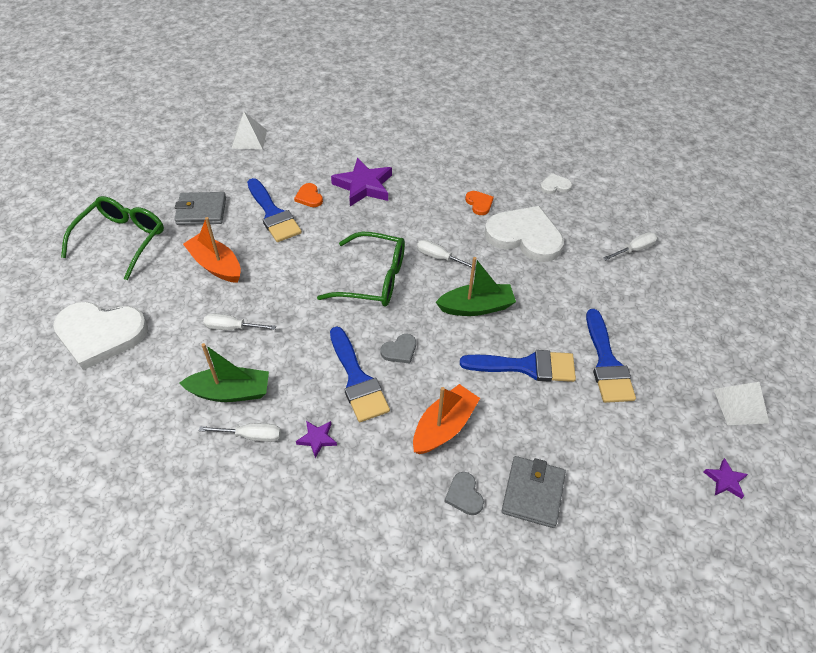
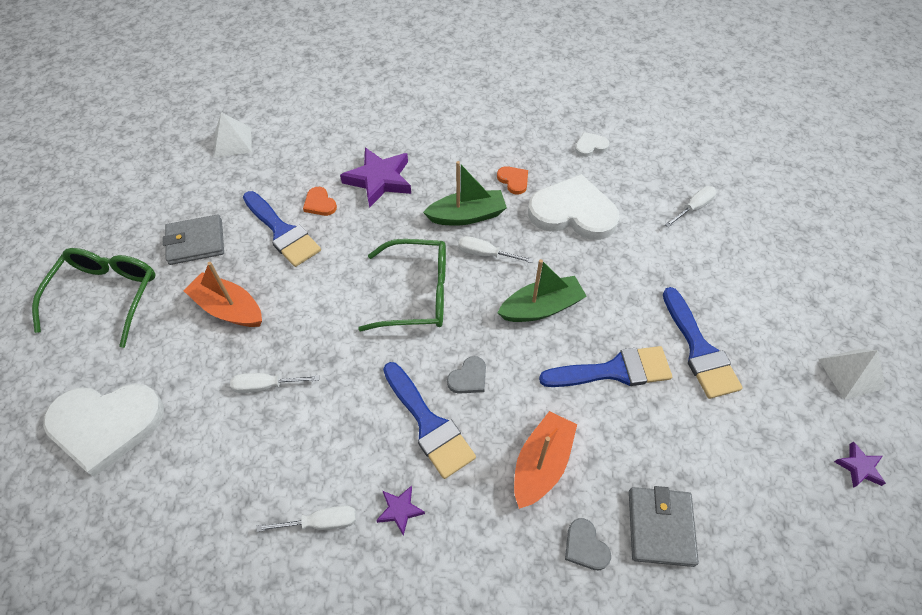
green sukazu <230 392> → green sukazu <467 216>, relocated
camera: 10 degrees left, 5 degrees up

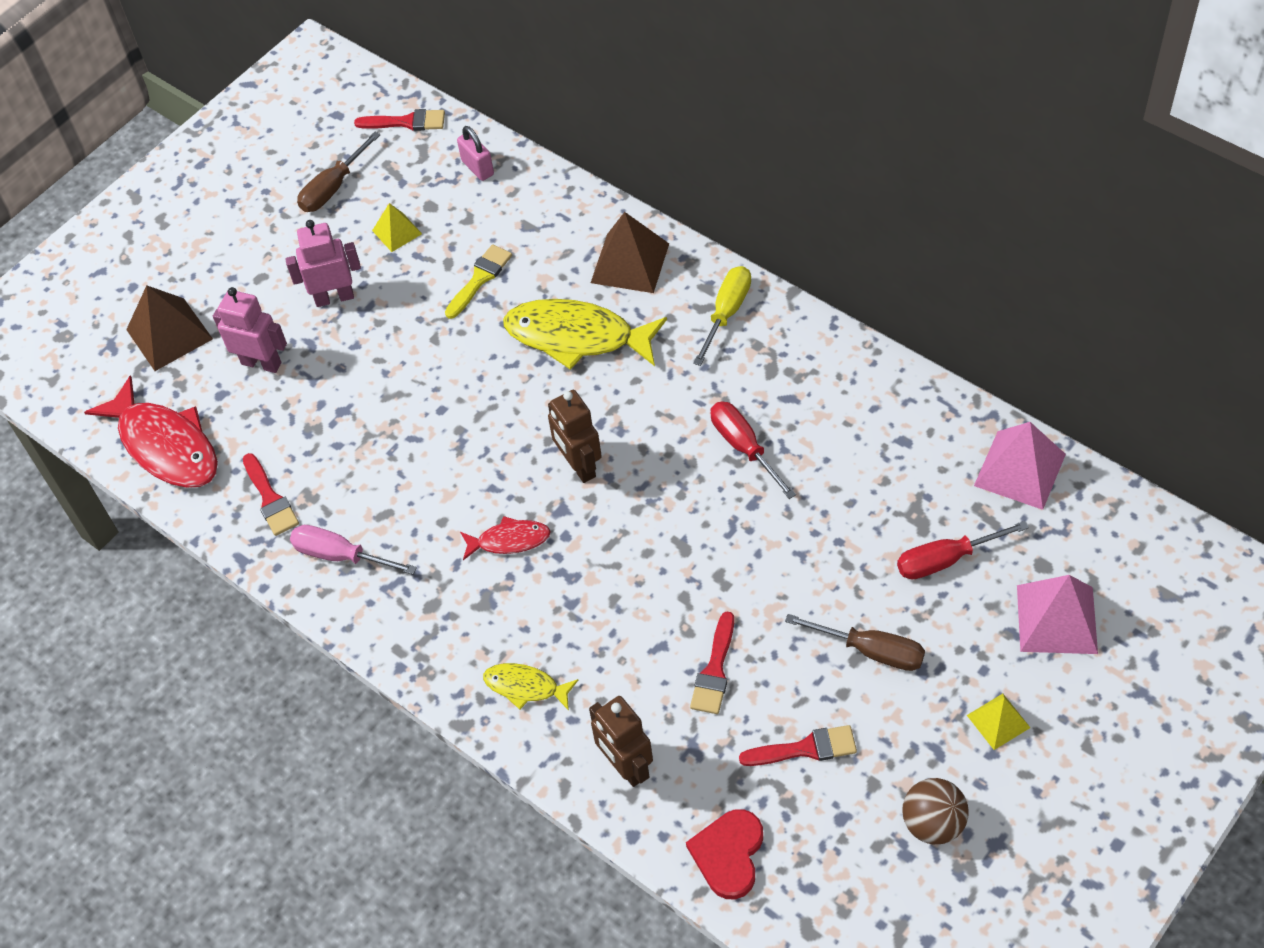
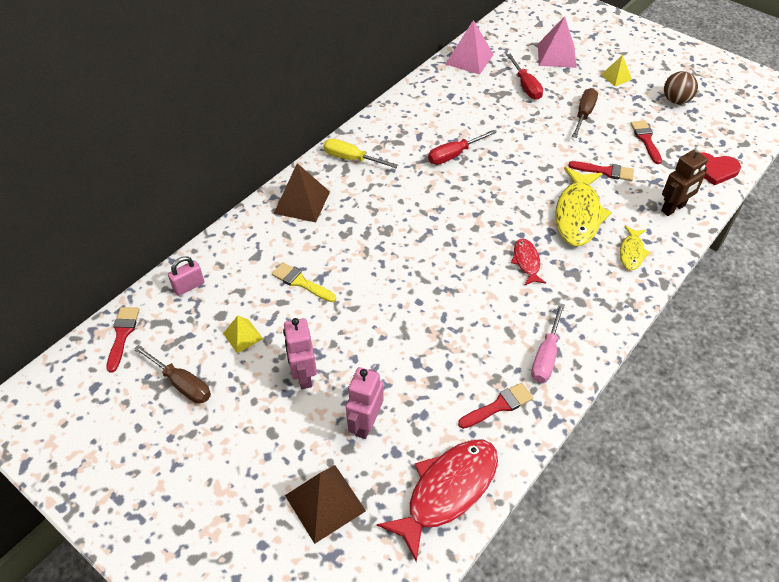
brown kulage <579 466> → -
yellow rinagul <577 337> → yellow rinagul <578 214>, relocated
camera: 95 degrees left, 5 degrees down

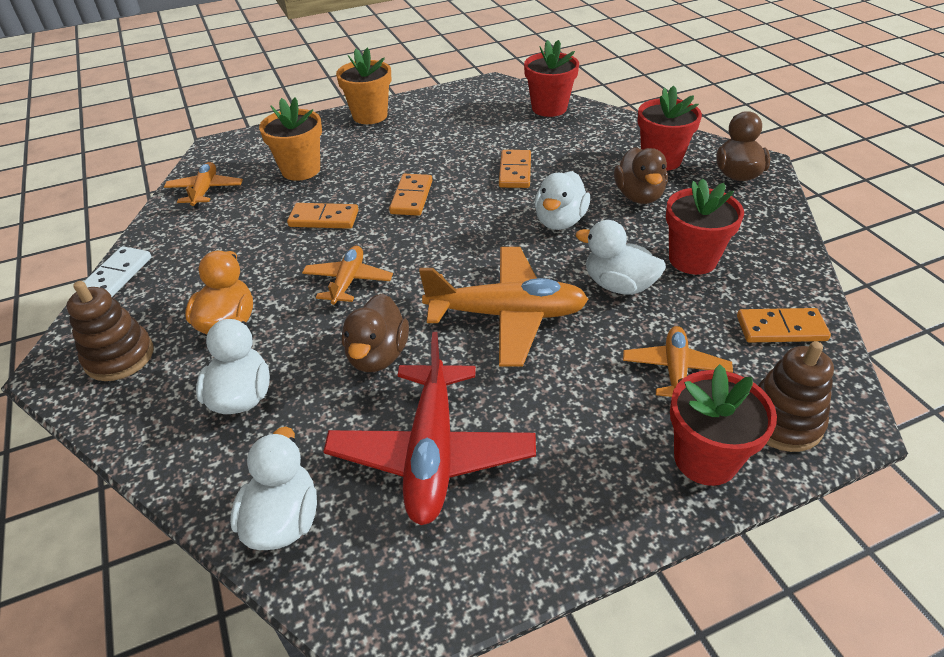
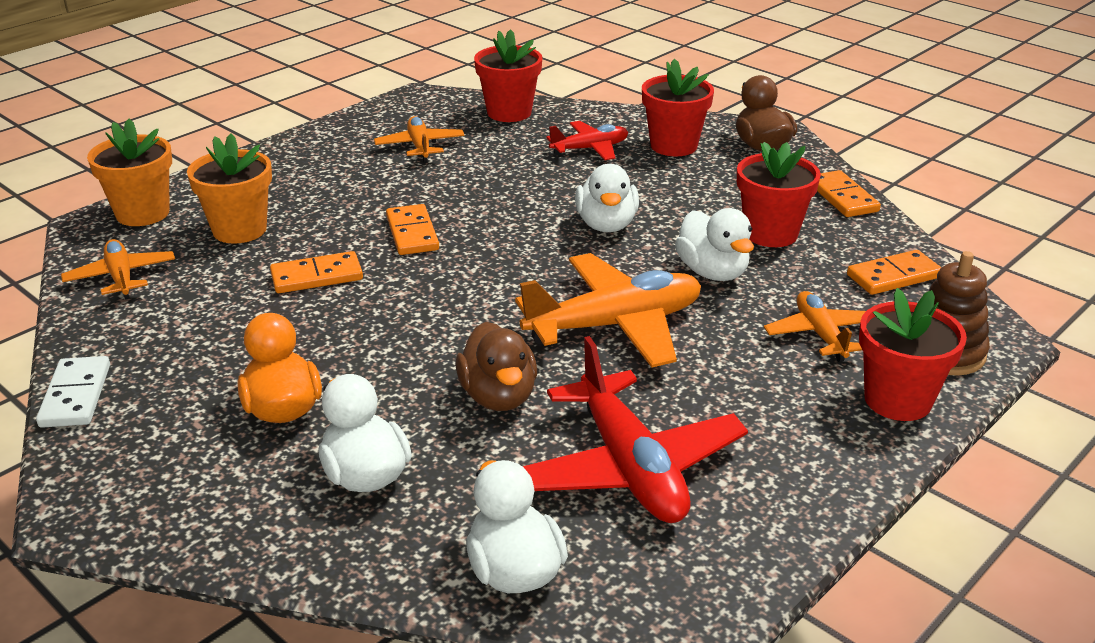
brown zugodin <119 357> → -
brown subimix <638 196> → -
- → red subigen <590 149>
orange subigen <348 281> → orange subigen <420 146>, relocated
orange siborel <370 115> → orange siborel <142 213>, relocated
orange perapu <515 171> → orange perapu <842 197>, relocated
white subimix <618 285> → white subimix <712 272>, 120 degrees counterclockwise
camera: 25 degrees left, 10 degrees down

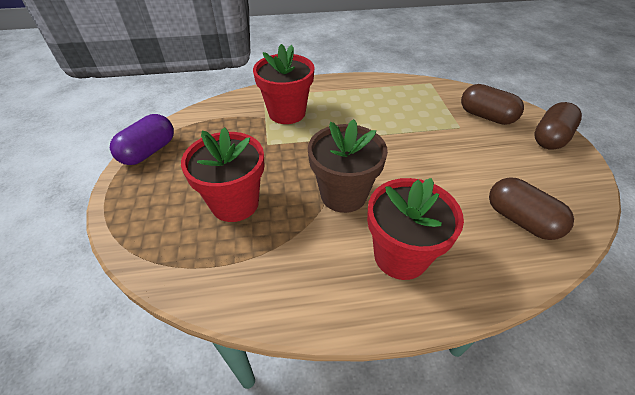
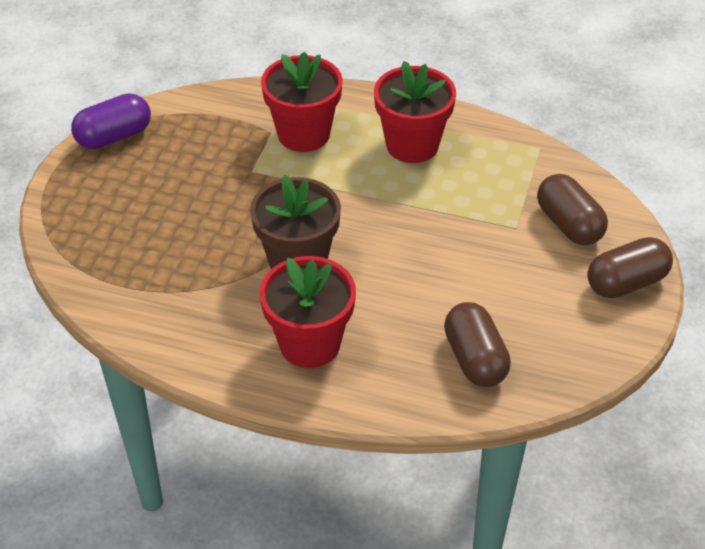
red siborel <235 203> → red siborel <412 145>, relocated
camera: 25 degrees right, 0 degrees up

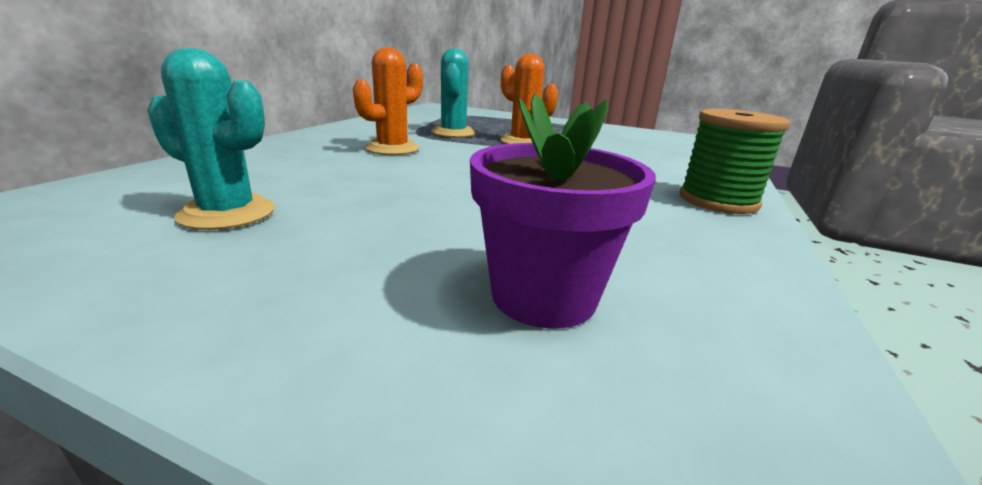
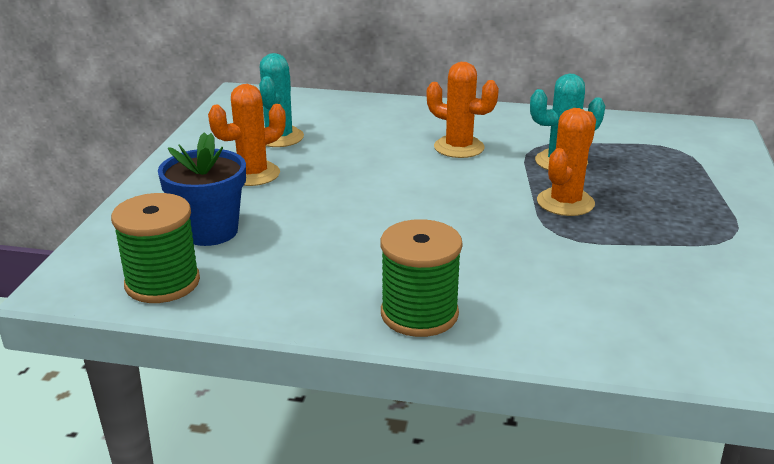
- → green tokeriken <162 282>
- → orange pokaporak <253 174>
purple siborel <543 296> → blue siborel <210 231>
camera: 80 degrees right, 5 degrees up

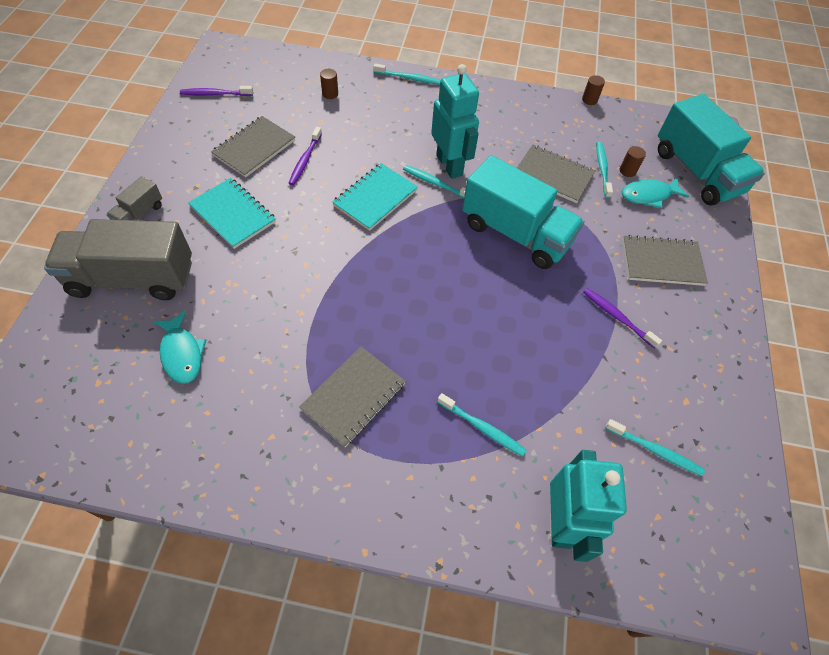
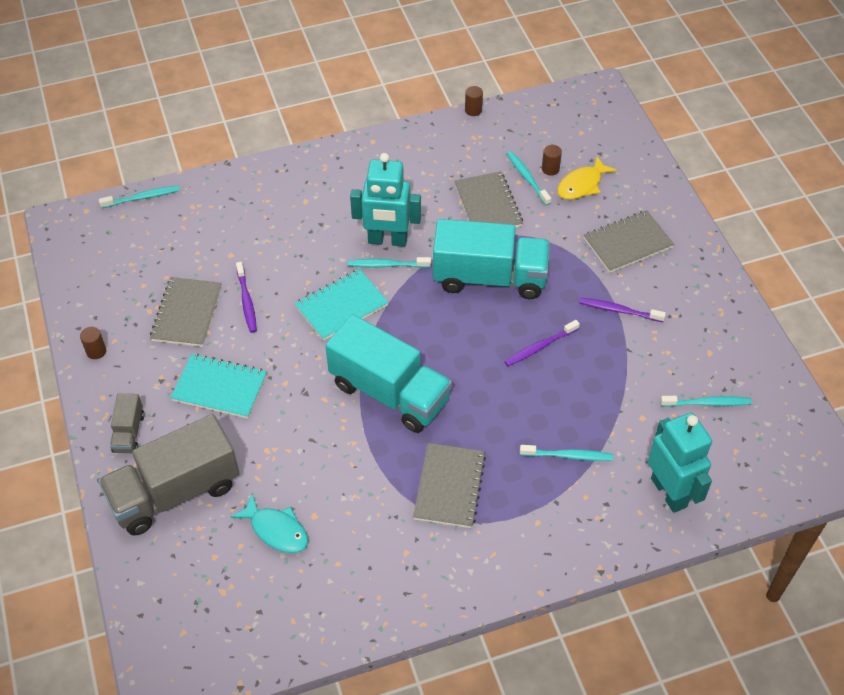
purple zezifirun <215 94> → purple zezifirun <540 347>, relocated
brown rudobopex <330 94> → brown rudobopex <96 351>, relocated
turquoise zezifirun <408 78> → turquoise zezifirun <142 198>, relocated
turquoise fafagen <696 172> → turquoise fafagen <389 392>, relocated
turquoise rinagul <648 195> → yellow rinagul <582 185>
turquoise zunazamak <375 198> → turquoise zunazamak <341 306>, 45 degrees clockwise
turquoise kulage <449 165> → turquoise kulage <387 240>, 150 degrees clockwise
grey zunazamak <553 175> → grey zunazamak <487 205>, 75 degrees clockwise
camera: 25 degrees left, 5 degrees down

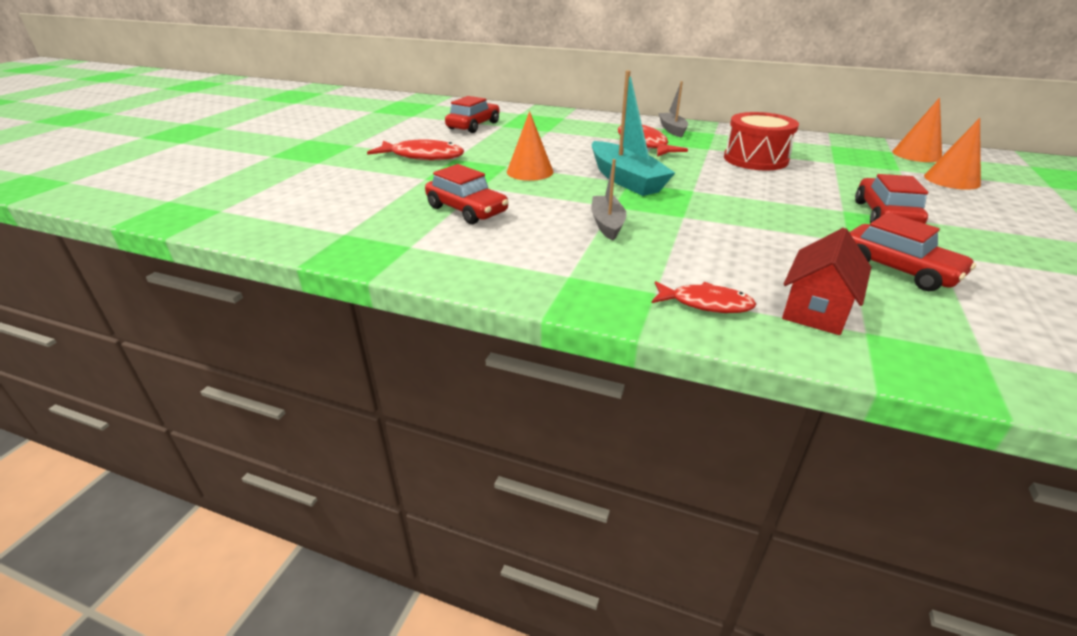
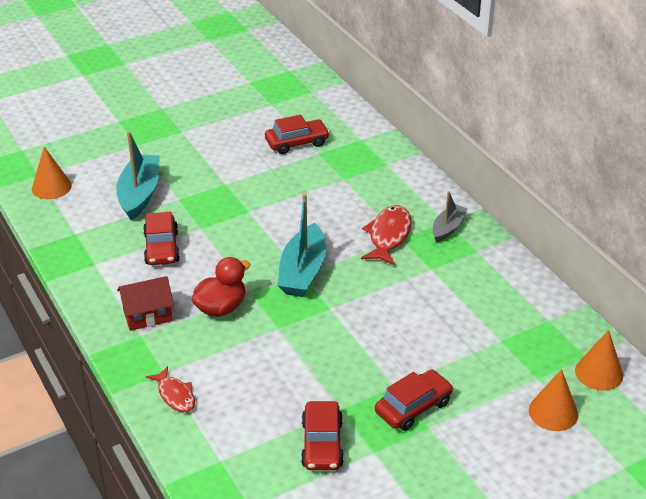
red rinagul <423 156> → -
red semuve <755 159> → -
- → turquoise sukazu <139 194>
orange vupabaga <530 171> → orange vupabaga <51 187>, relocated
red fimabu <816 309> → red fimabu <147 315>, relocated
grey sukazu <607 224> → red subimix <221 308>
camera: 40 degrees right, 5 degrees up

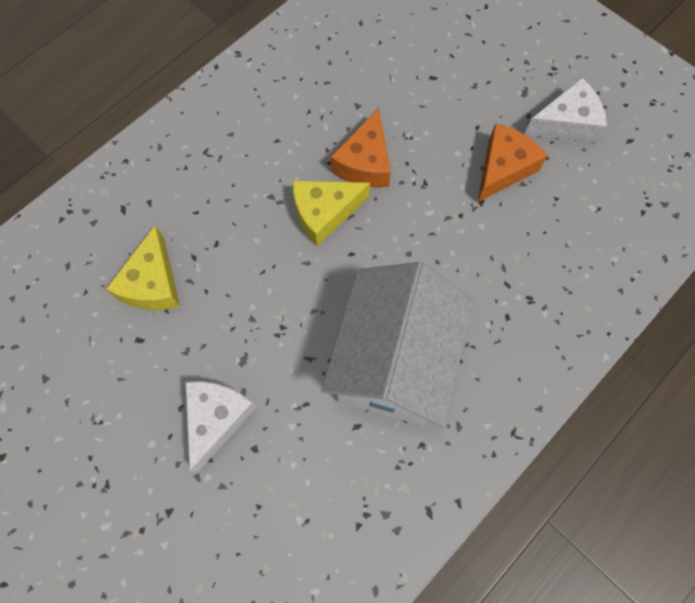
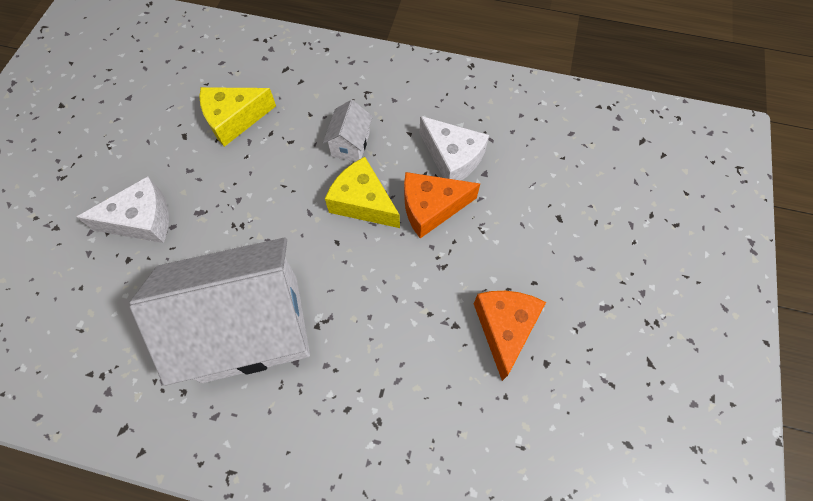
- → white fimabu <350 144>
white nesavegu <566 123> → white nesavegu <452 158>, relocated
orange nesavegu <503 168> → orange nesavegu <504 328>, 90 degrees counterclockwise
camera: 60 degrees right, 5 degrees down

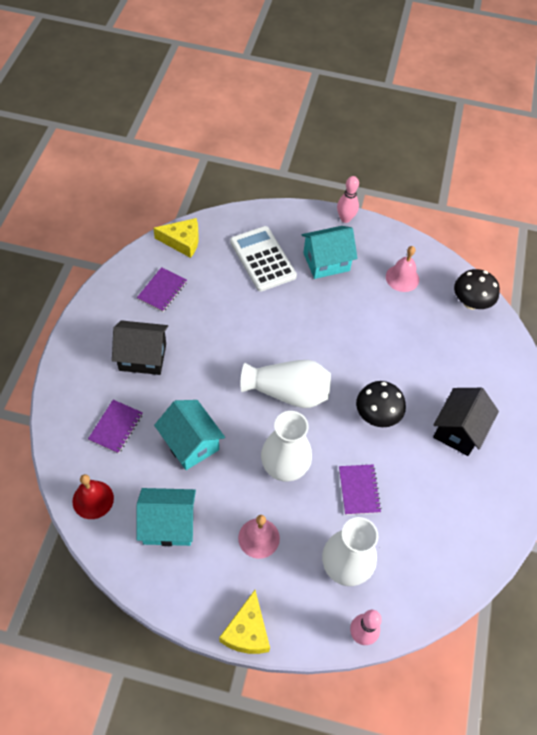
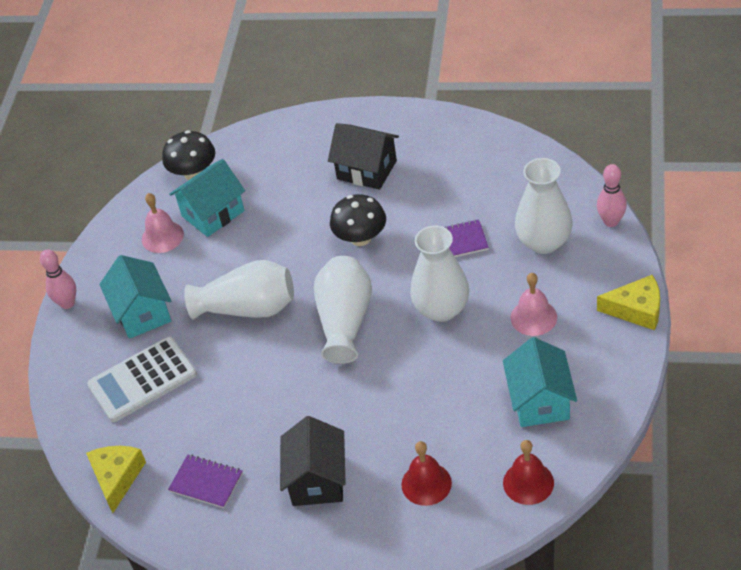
- → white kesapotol <248 308>
turquoise fimabu <190 443> → turquoise fimabu <213 213>, relocated
purple zunazamak <116 427> → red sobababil <426 483>
camera: 85 degrees left, 10 degrees down

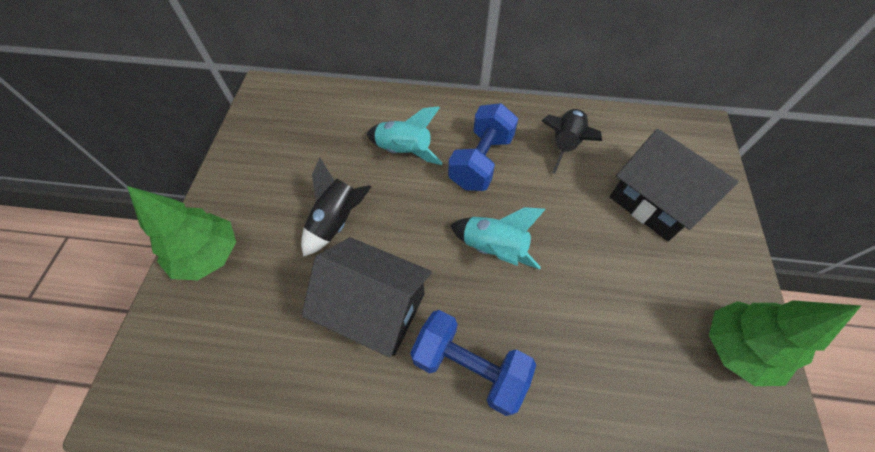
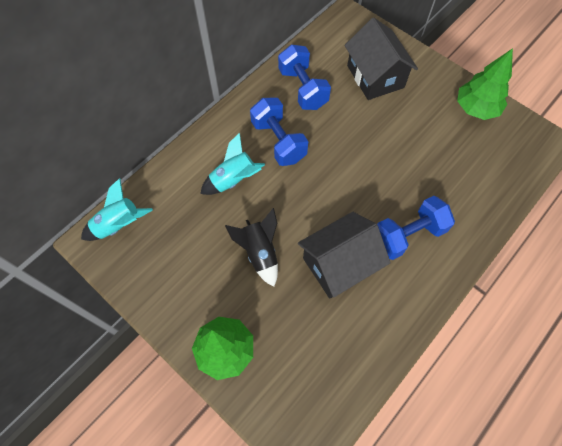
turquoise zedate <494 248> → turquoise zedate <119 225>, relocated
black zedate <565 144> → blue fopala <303 89>
black fimabu <654 202> → black fimabu <375 76>, 75 degrees clockwise
camera: 55 degrees left, 5 degrees up

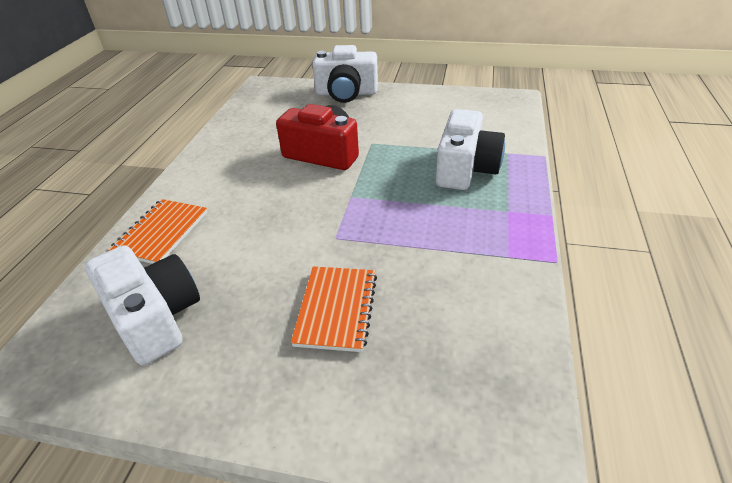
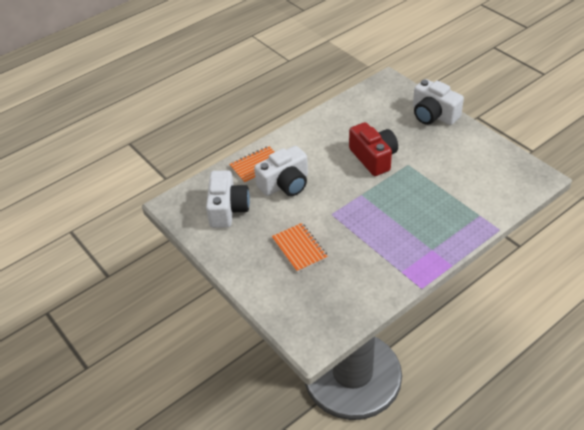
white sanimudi <465 169> → white sanimudi <285 184>, relocated
orange zunazamak <336 309> → orange zunazamak <299 248>, 75 degrees counterclockwise
camera: 40 degrees right, 5 degrees up

